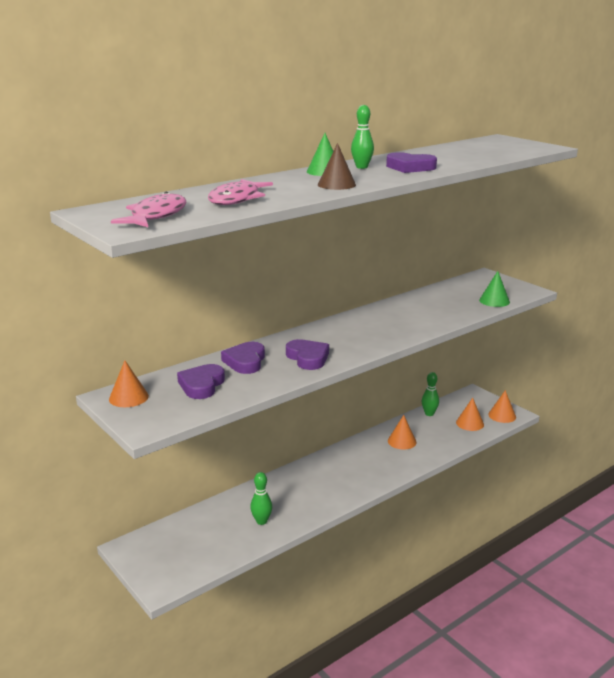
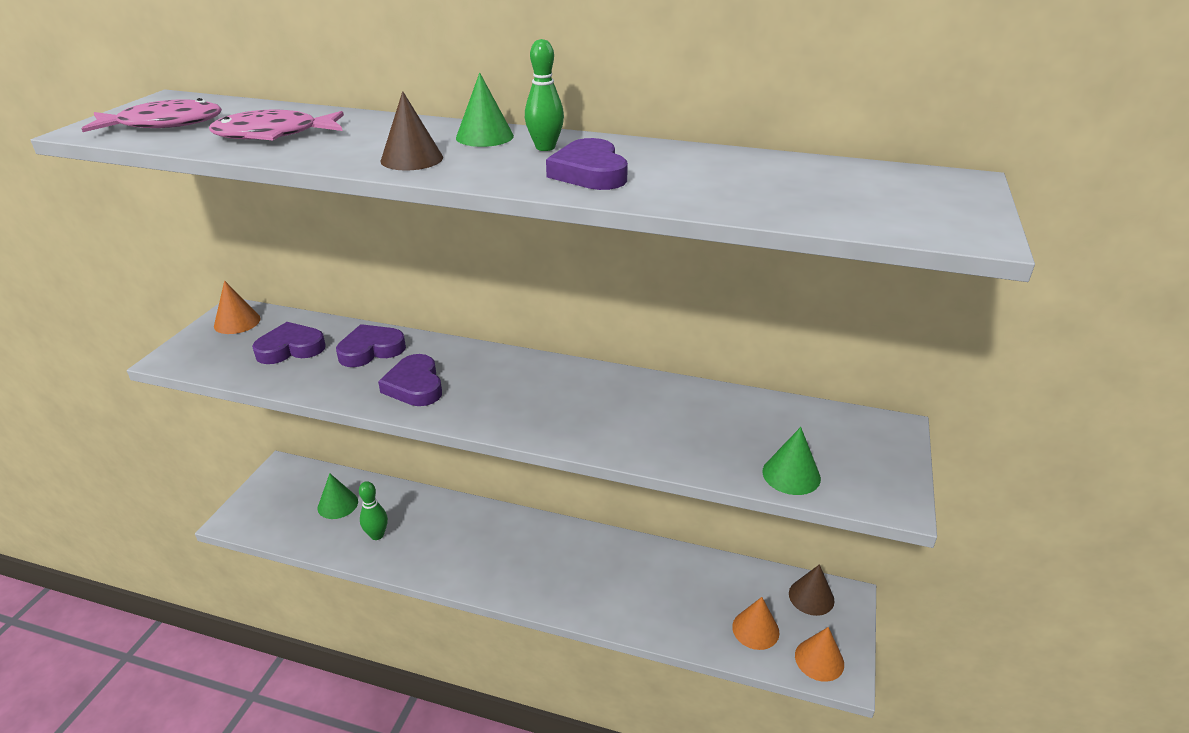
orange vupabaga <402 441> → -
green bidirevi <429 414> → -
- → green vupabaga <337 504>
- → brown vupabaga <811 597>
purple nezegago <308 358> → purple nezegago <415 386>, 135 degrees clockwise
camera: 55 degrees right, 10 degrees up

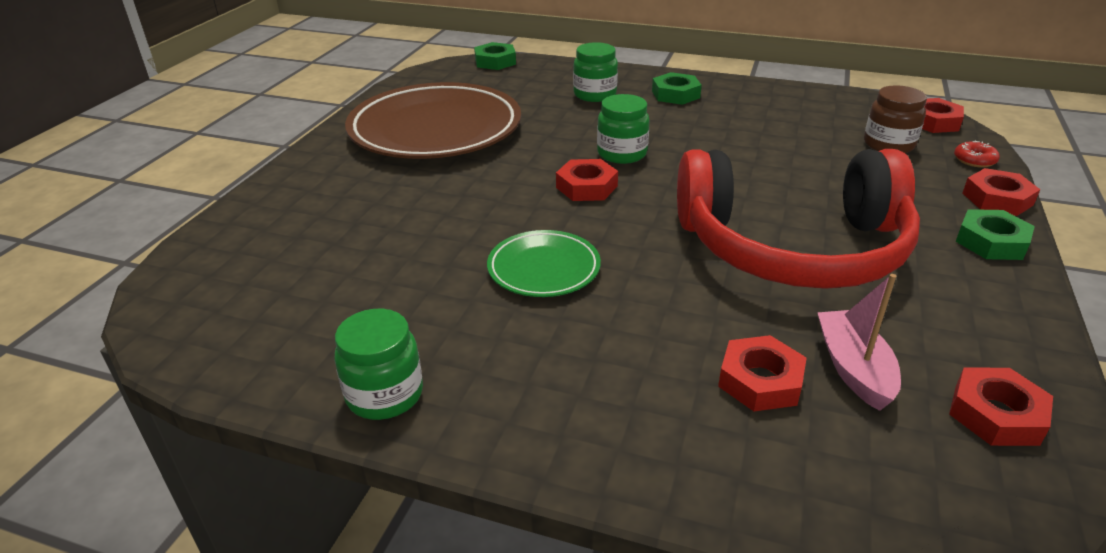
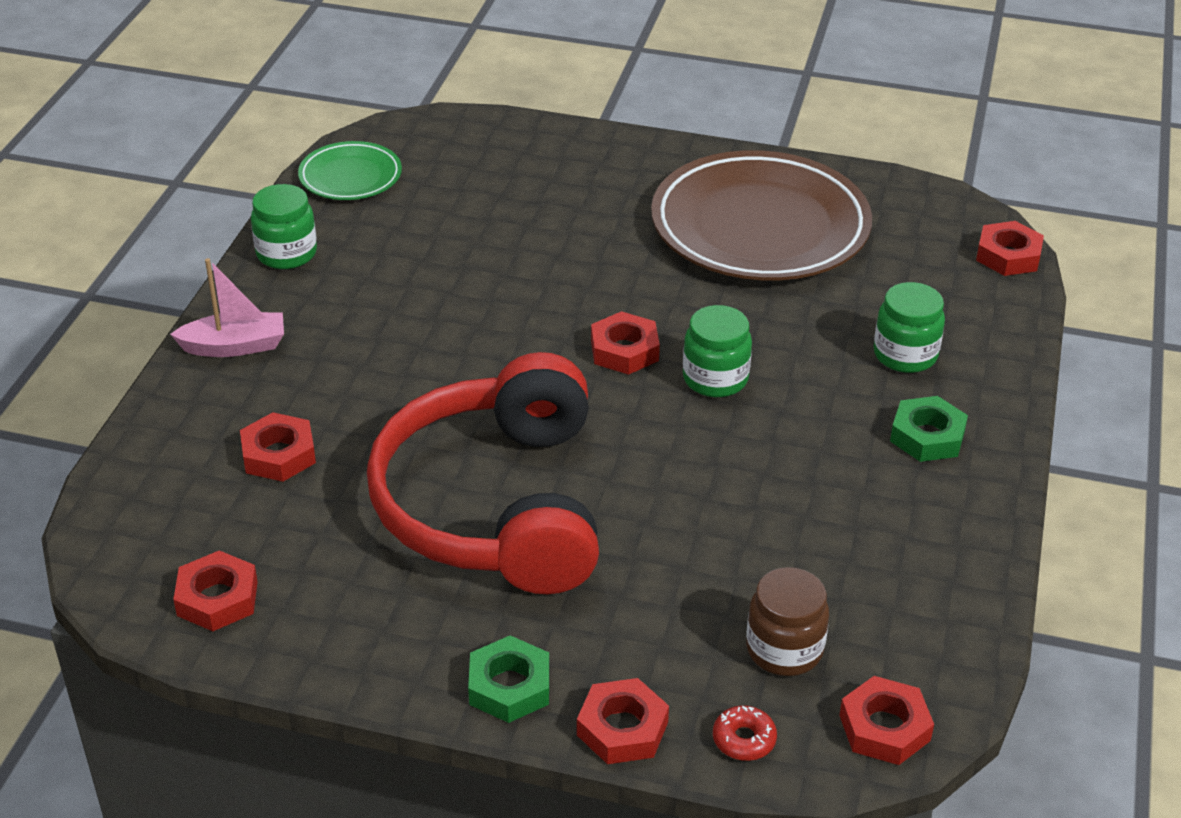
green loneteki <544 269> → green loneteki <350 176>, relocated
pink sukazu <853 368> → pink sukazu <235 346>, relocated
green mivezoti <495 61> → red mivezoti <1008 255>
camera: 85 degrees right, 5 degrees up

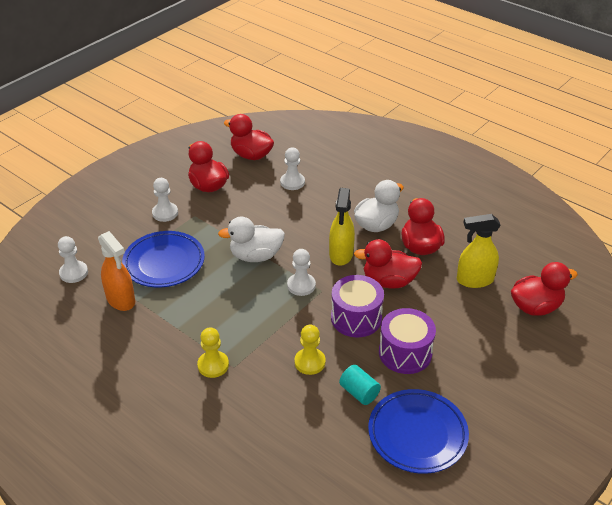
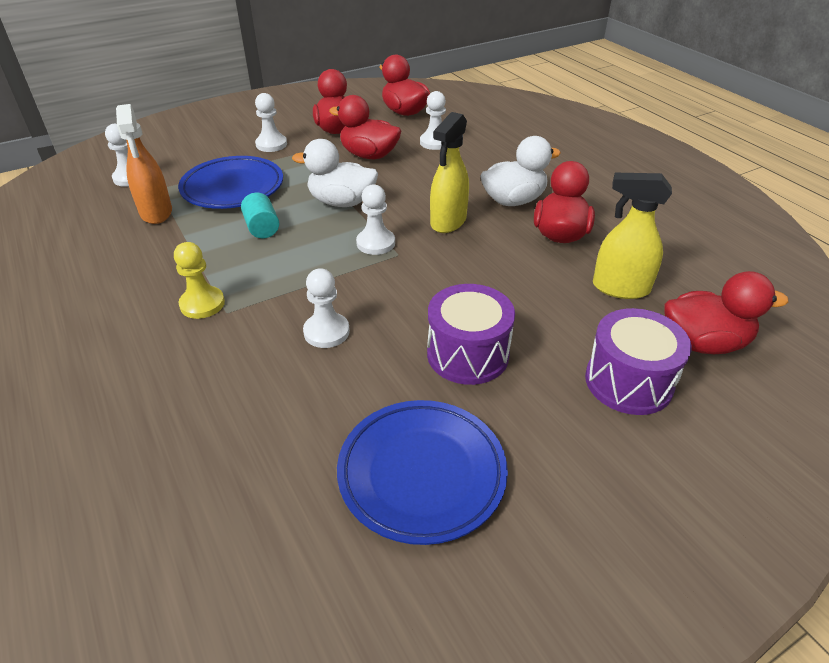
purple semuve <356 318> → purple semuve <628 382>, relocated
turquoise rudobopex <359 392> → turquoise rudobopex <262 228>, relocated
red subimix <389 281> → red subimix <369 155>, relocated
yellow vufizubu <310 362> → white vufizubu <326 332>
camera: 20 degrees right, 0 degrees up

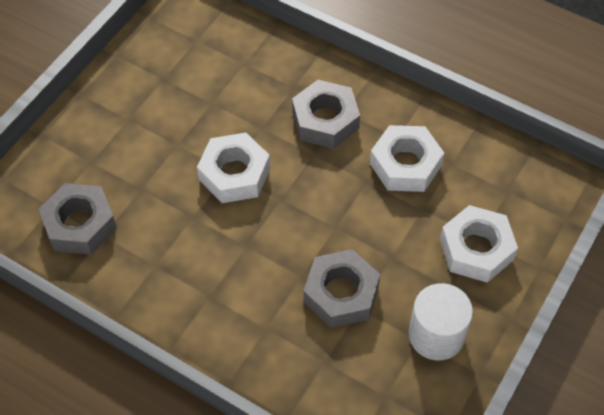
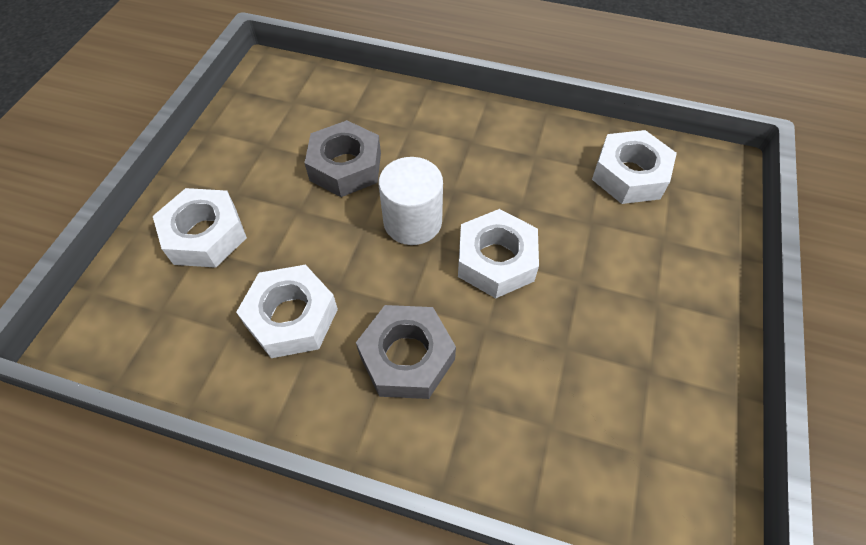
white rudobopex <436 335> → white rudobopex <412 222>, relocated
grey mivezoti <80 224> → white mivezoti <629 175>
camera: 165 degrees right, 0 degrees up

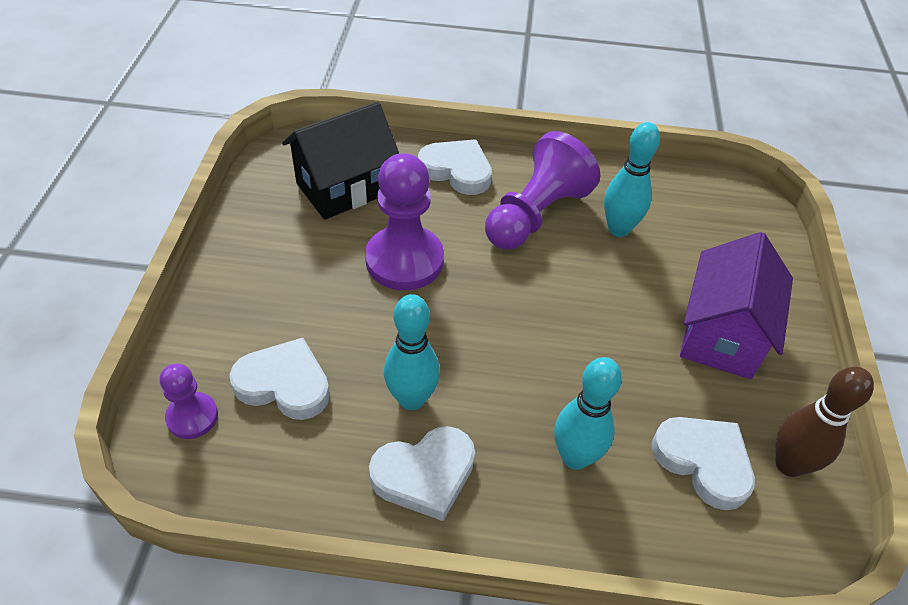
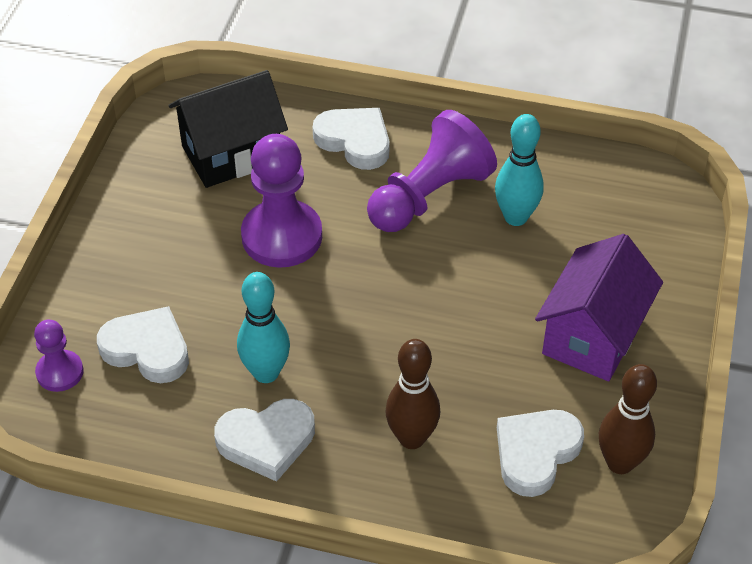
turquoise bidirevi <575 457> → brown bidirevi <411 438>
white nezegago <703 462> → white nezegago <536 453>, 105 degrees counterclockwise
camera: 10 degrees right, 0 degrees up

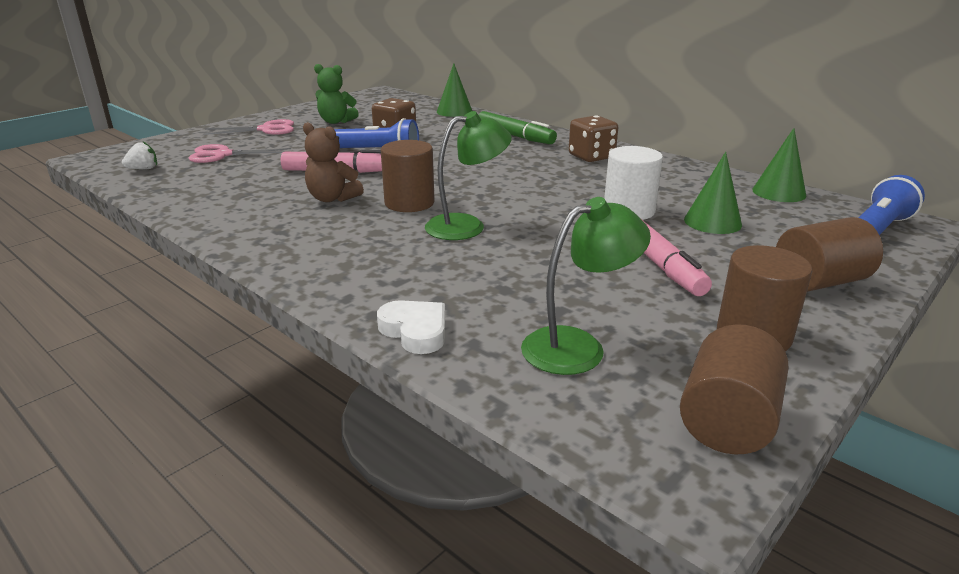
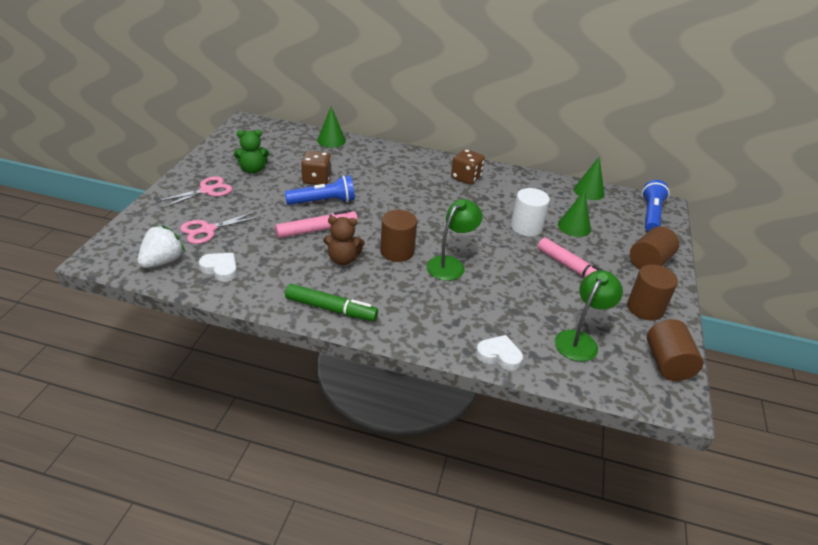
- → white nezegago <220 269>
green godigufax <515 136> → green godigufax <331 309>, relocated
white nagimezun <143 169> → white nagimezun <162 261>, x1.74
camera: 30 degrees left, 10 degrees up

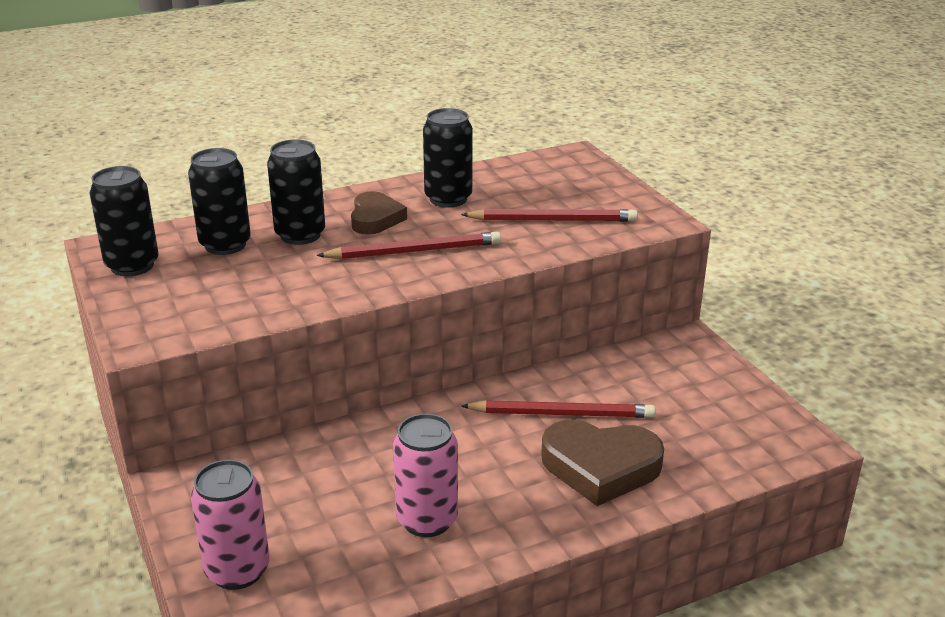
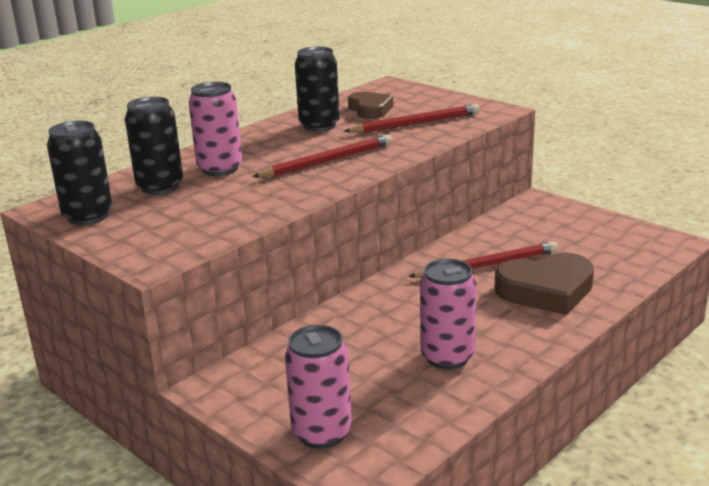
brown nezegago <375 219> → brown nezegago <370 110>, relocated
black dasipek <300 235> → pink dasipek <220 169>
camera: 20 degrees left, 5 degrees down

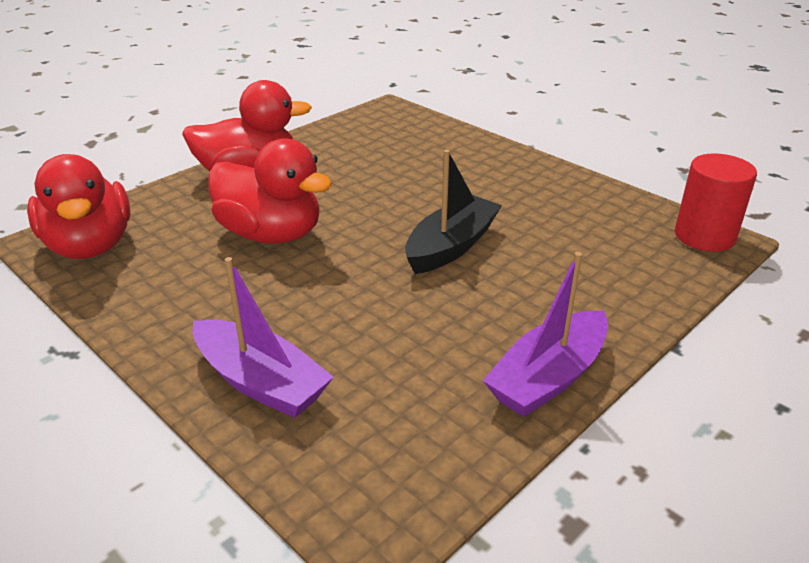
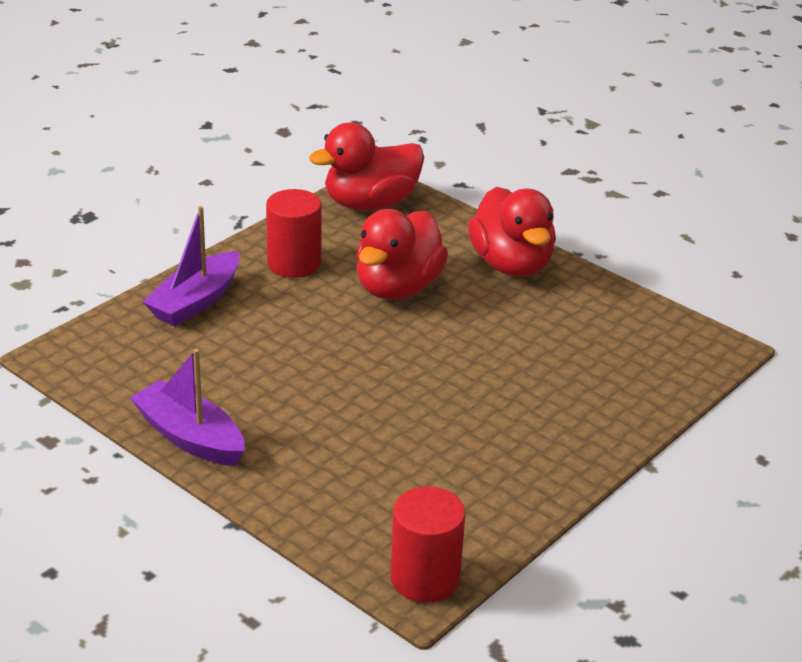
black sukazu <451 246> → -
- → red rudobopex <294 263>
camera: 85 degrees right, 0 degrees up

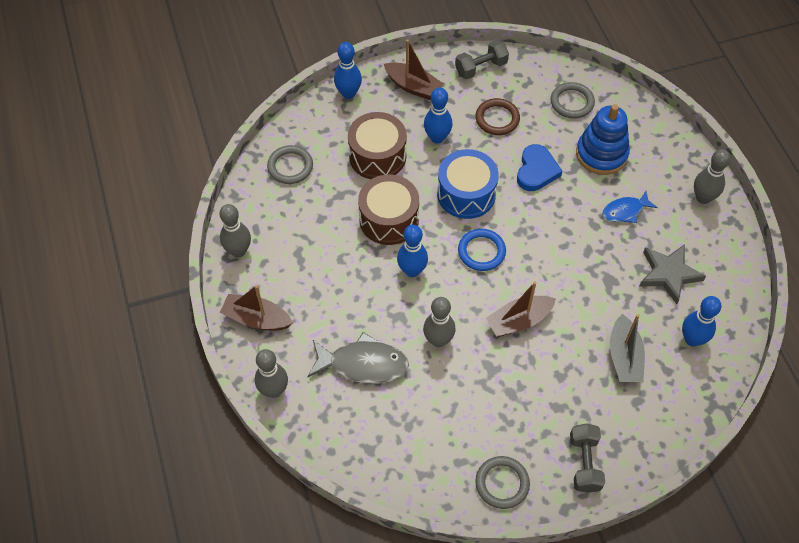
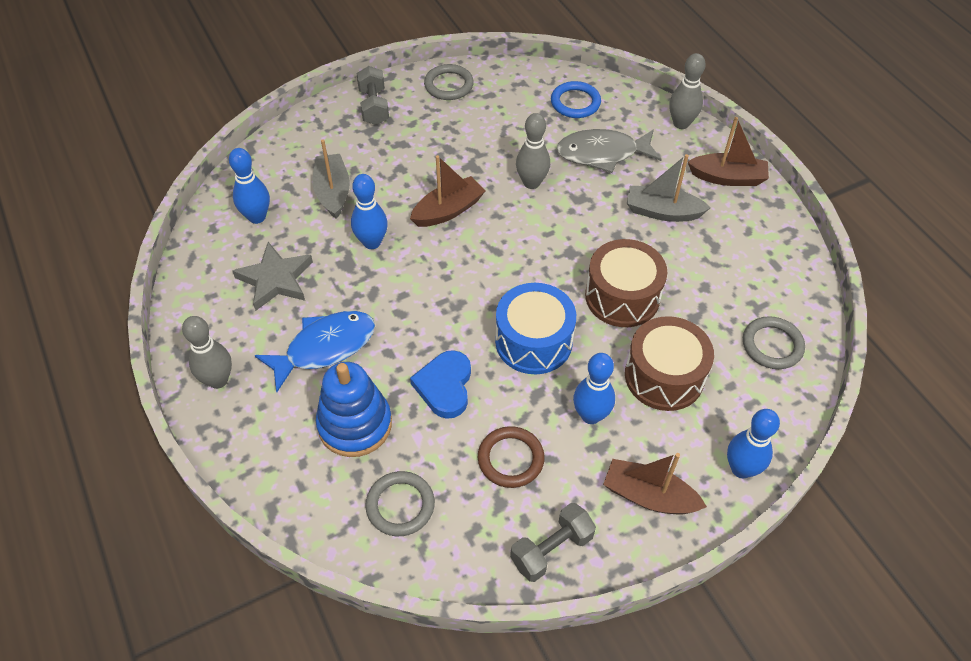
grey bidirevi <238 251> → -
- → grey sukazu <662 212>
blue bidirevi <412 270> → blue bidirevi <372 242>, relocated
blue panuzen <481 251> → blue panuzen <575 102>, relocated
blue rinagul <625 211> → blue rinagul <325 348>, x1.64
camera: 170 degrees right, 5 degrees down

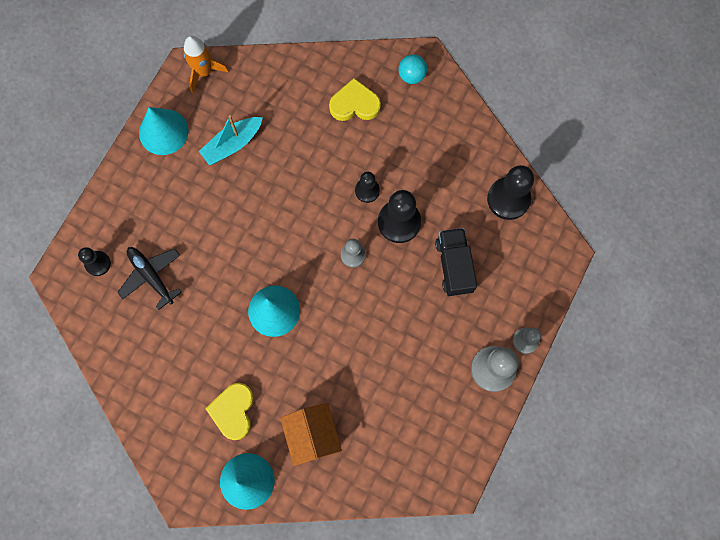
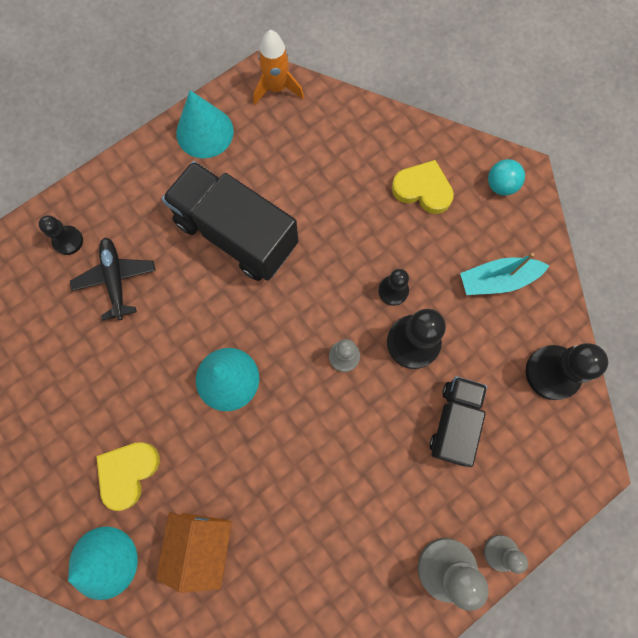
- → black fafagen <236 234>
turquoise sukazu <232 144> → turquoise sukazu <497 280>, relocated
camera: 25 degrees right, 0 degrees up

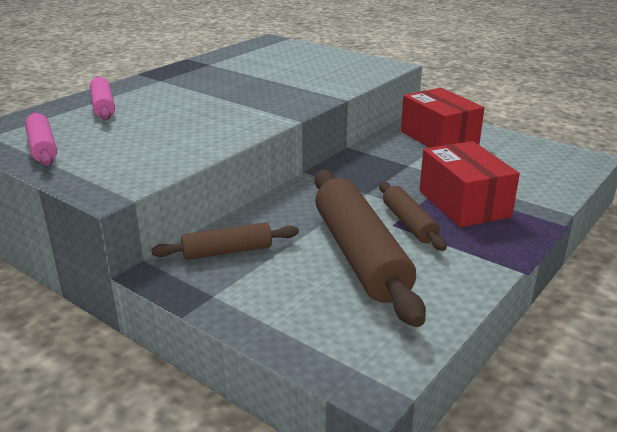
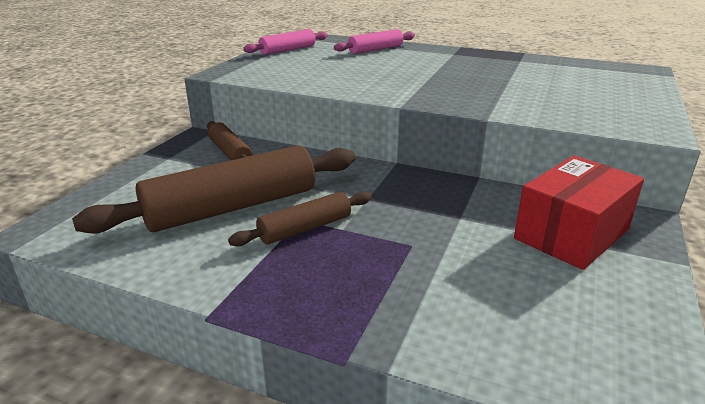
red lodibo <464 203> → -
camera: 75 degrees right, 0 degrees up

